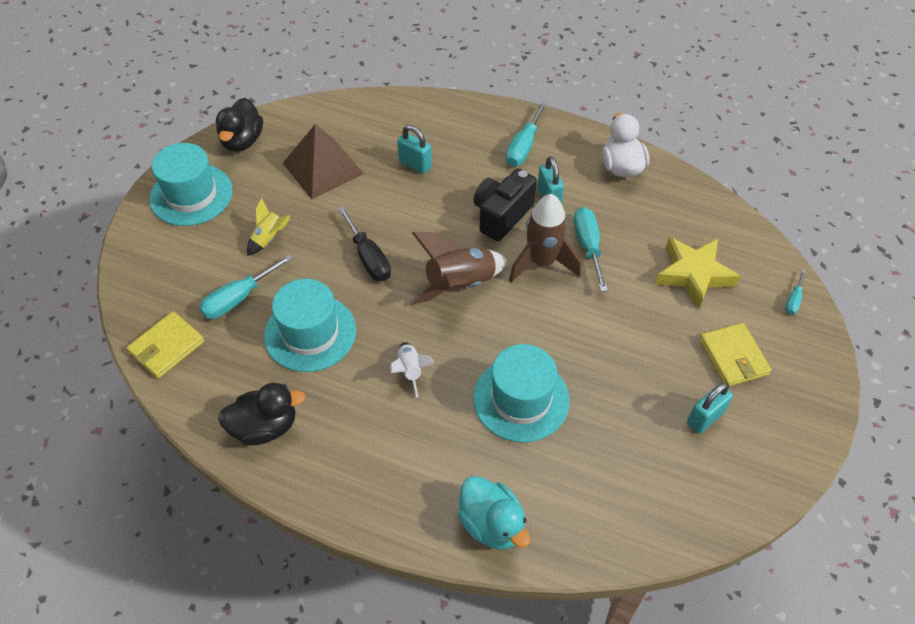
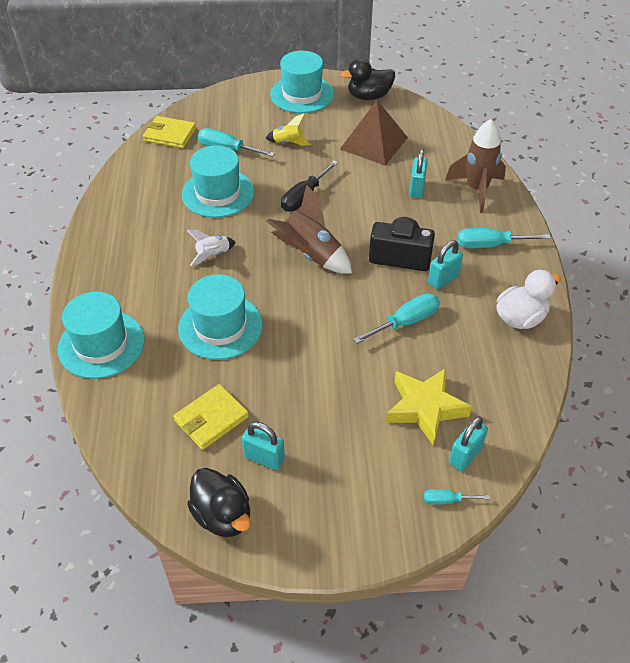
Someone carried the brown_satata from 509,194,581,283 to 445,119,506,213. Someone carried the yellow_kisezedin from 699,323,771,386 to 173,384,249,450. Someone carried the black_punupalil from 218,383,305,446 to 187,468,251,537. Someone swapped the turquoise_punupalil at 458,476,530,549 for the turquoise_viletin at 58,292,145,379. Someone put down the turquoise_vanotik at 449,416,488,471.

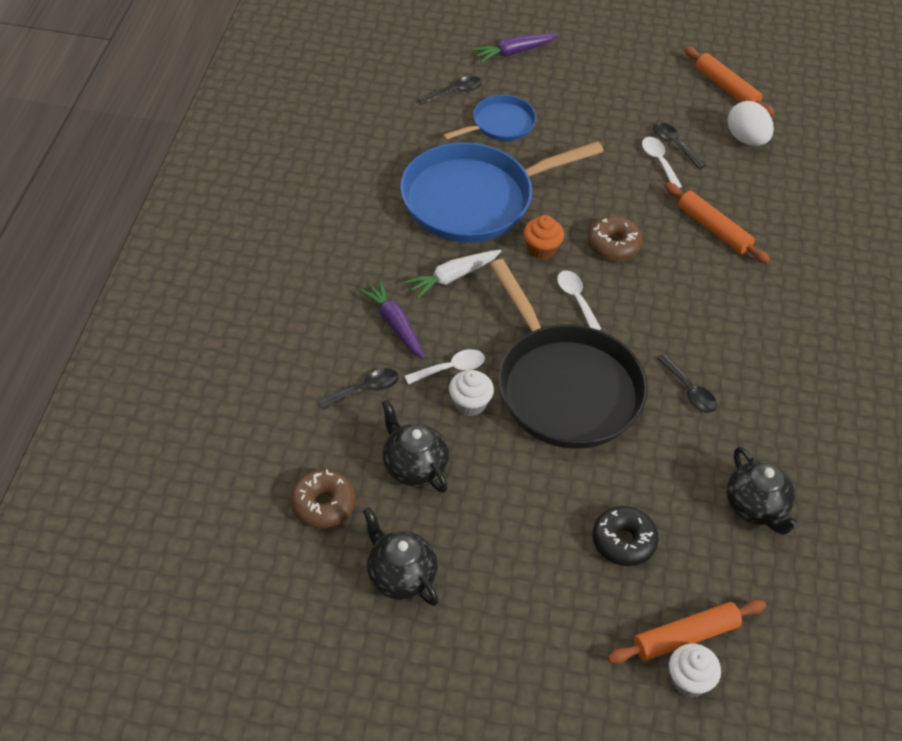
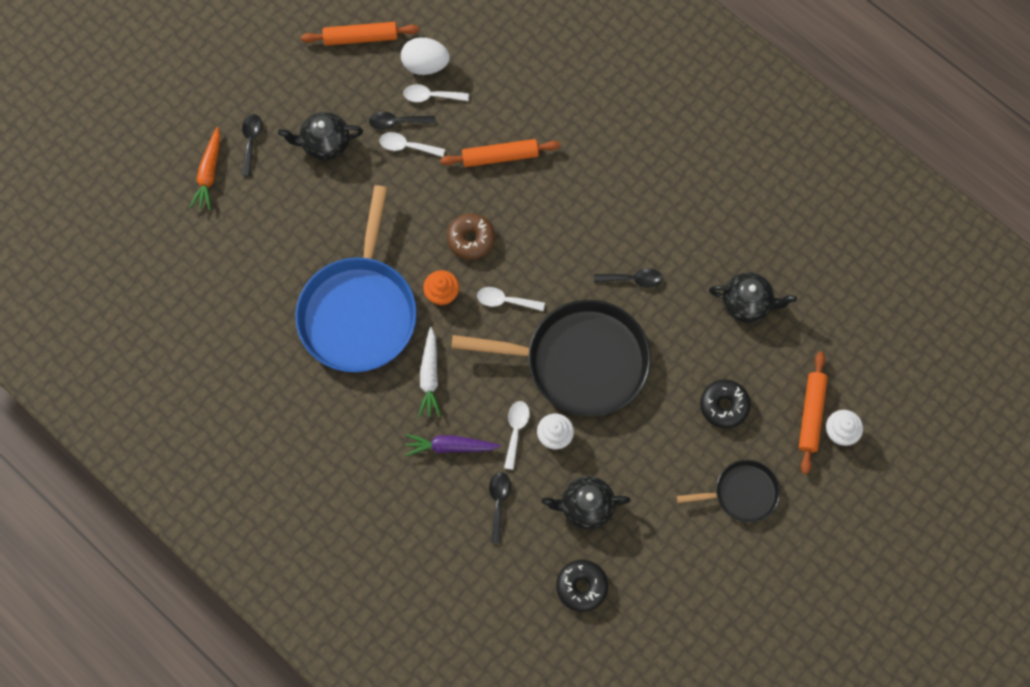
Someone repainted the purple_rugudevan at 472,34,558,63, which became the orange_rugudevan at 190,127,220,210. Someone carried the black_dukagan from 418,76,482,105 to 242,114,262,176. Someone took away the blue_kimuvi at 443,95,536,141. Someone repainted the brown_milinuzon at 290,469,355,528, which became the black_milinuzon at 556,560,608,612. Someone carried the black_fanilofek from 363,507,439,606 to 278,112,363,160. Someone put down the white_dukagan at 403,84,469,102. Someone put down the black_kimuvi at 677,460,780,522.

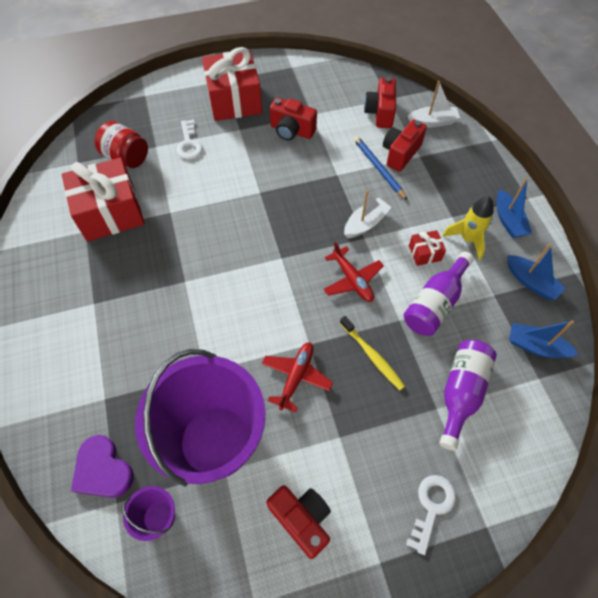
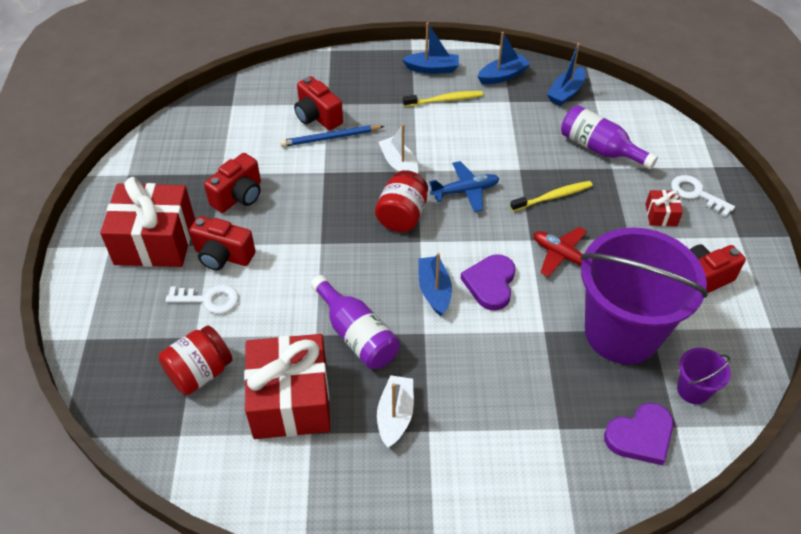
Someone carried the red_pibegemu from 364,77,396,128 to 189,216,255,270. Someone carried the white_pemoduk from 408,81,460,127 to 377,375,414,448. Someone swapped the yellow_satata at 442,196,494,260 for the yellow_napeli at 403,91,483,107. Someone carried the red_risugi from 409,230,446,266 to 646,190,683,226. Someone repainted the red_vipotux at 324,242,384,302, which became the blue_vipotux at 429,161,500,212. Someone carried the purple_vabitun from 404,252,474,336 to 311,275,400,369. Someone put down the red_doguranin at 375,170,428,232. Someone put down the blue_pemoduk at 419,253,452,316. Someone put down the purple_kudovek at 460,255,515,311.

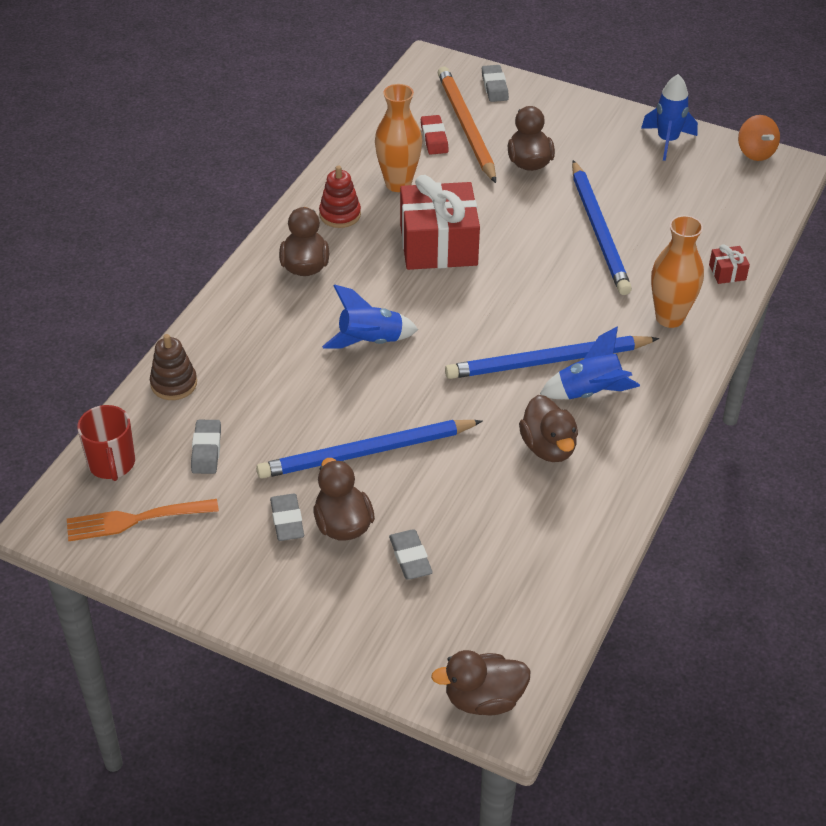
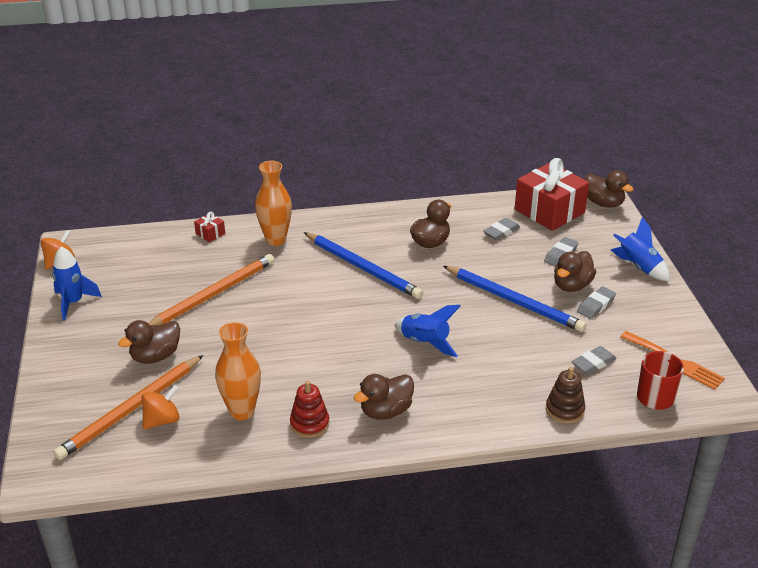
Someone carried the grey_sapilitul from 482,65,509,102 to 483,218,520,241. Someone swapped the red_sapilitul at 421,115,449,155 for the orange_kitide at 142,385,179,430. Someone repainted the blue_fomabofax at 572,160,632,295, which became the orange_fomabofax at 148,254,274,326. Someone carried the red_risugi from 400,175,480,270 to 515,158,589,231. Someone carried the blue_satata from 540,326,640,399 to 611,217,670,281.

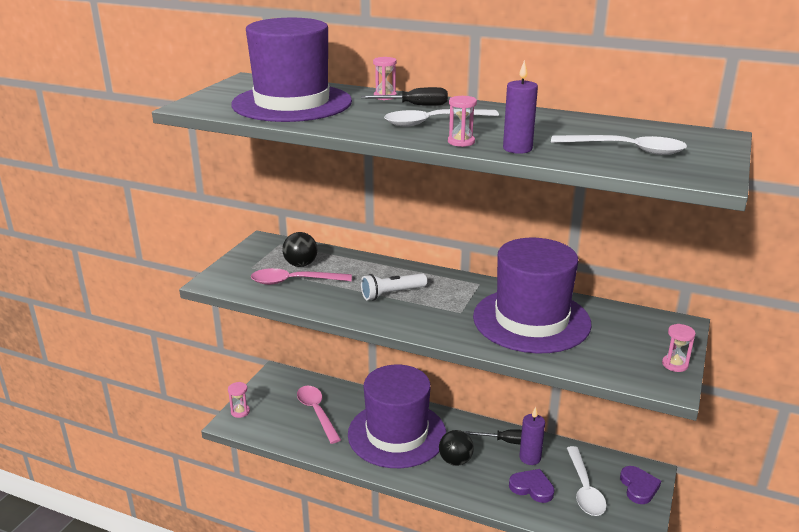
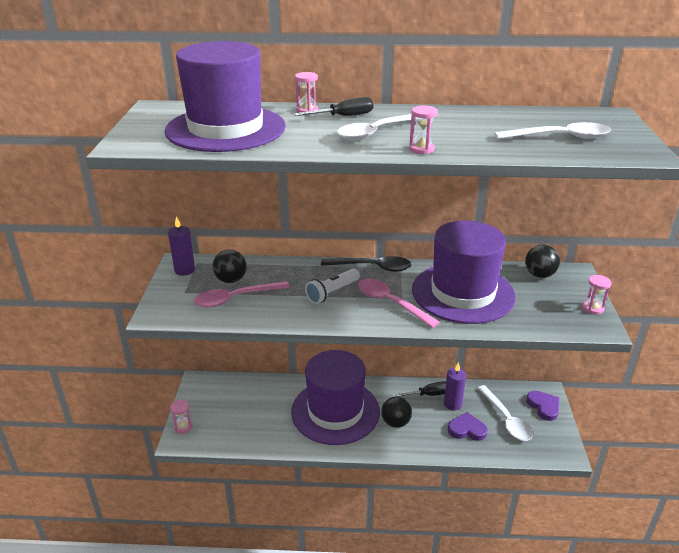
Someone carried the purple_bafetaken from 503,60,538,154 to 168,216,195,276. Someone carried the pink_dukagan from 297,386,341,444 to 358,279,440,328. Someone put down the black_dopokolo at 525,245,560,278. Someone put down the black_dukagan at 321,256,411,272.

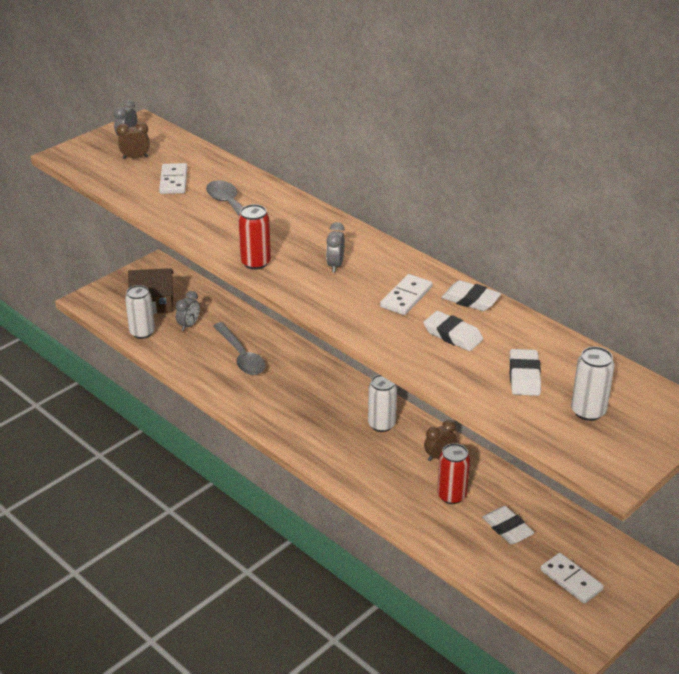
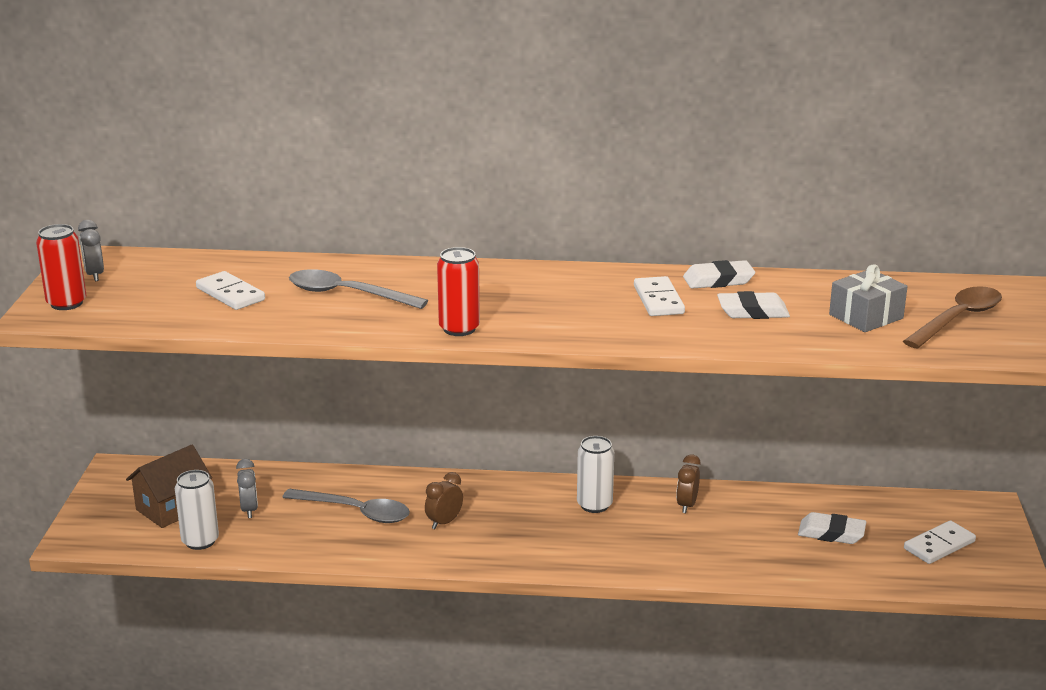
Someone carried the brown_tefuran from 117,122,150,159 to 425,472,463,529. Someone took away the grey_tefuran at 326,222,345,272. Someone swapped the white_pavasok at 571,347,615,421 for the brown_dukagan at 903,286,1002,349. Someone swapped the white_sapilitul at 510,349,541,396 for the grey_risugi at 829,264,908,332. Someone carried the red_pavasok from 437,443,470,504 to 36,224,86,310. Someone rotated the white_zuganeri at 541,553,604,604 by 45 degrees counterclockwise.

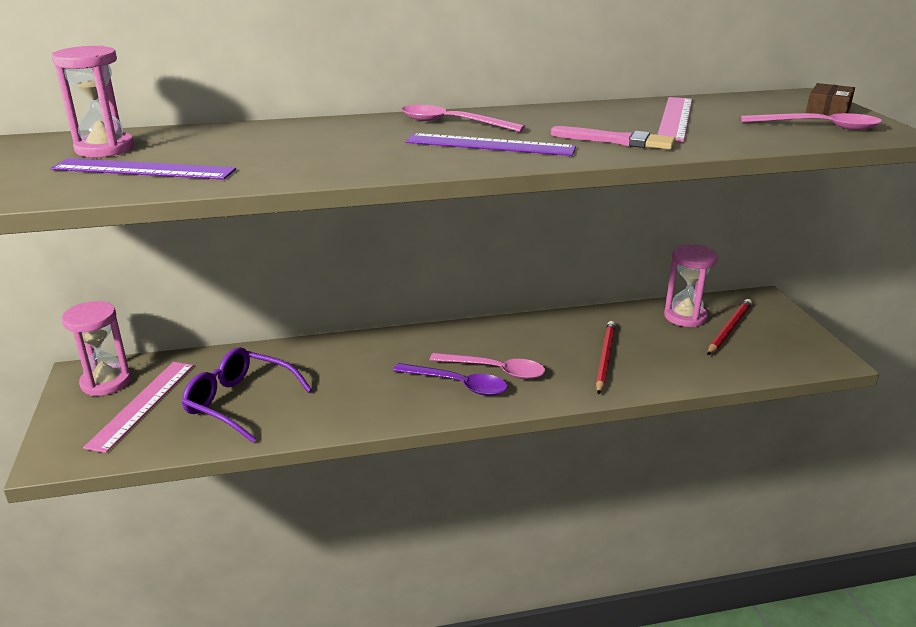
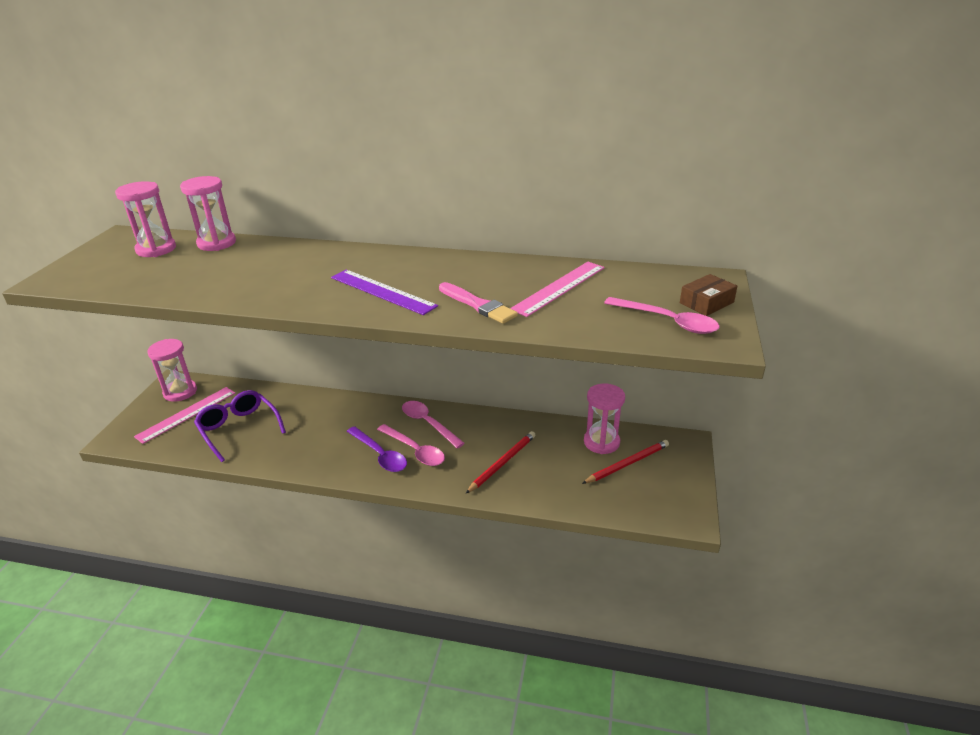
Someone carried the pink_dukagan from 401,105,525,132 to 402,401,465,448. Someone took away the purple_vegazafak at 51,158,236,180. Someone put down the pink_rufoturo at 180,176,236,251.

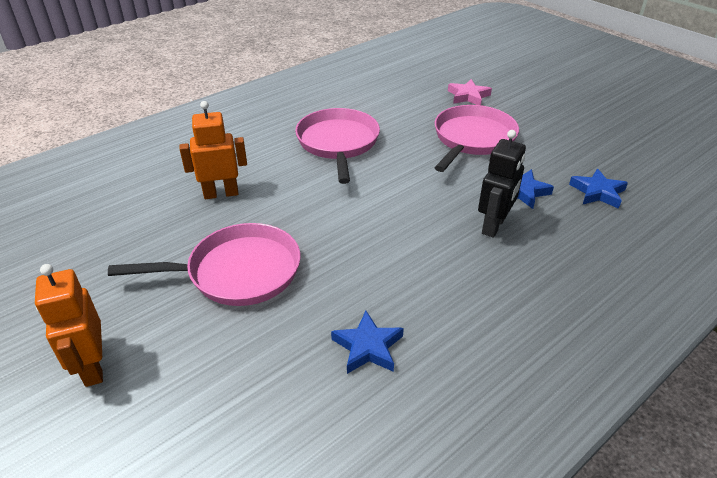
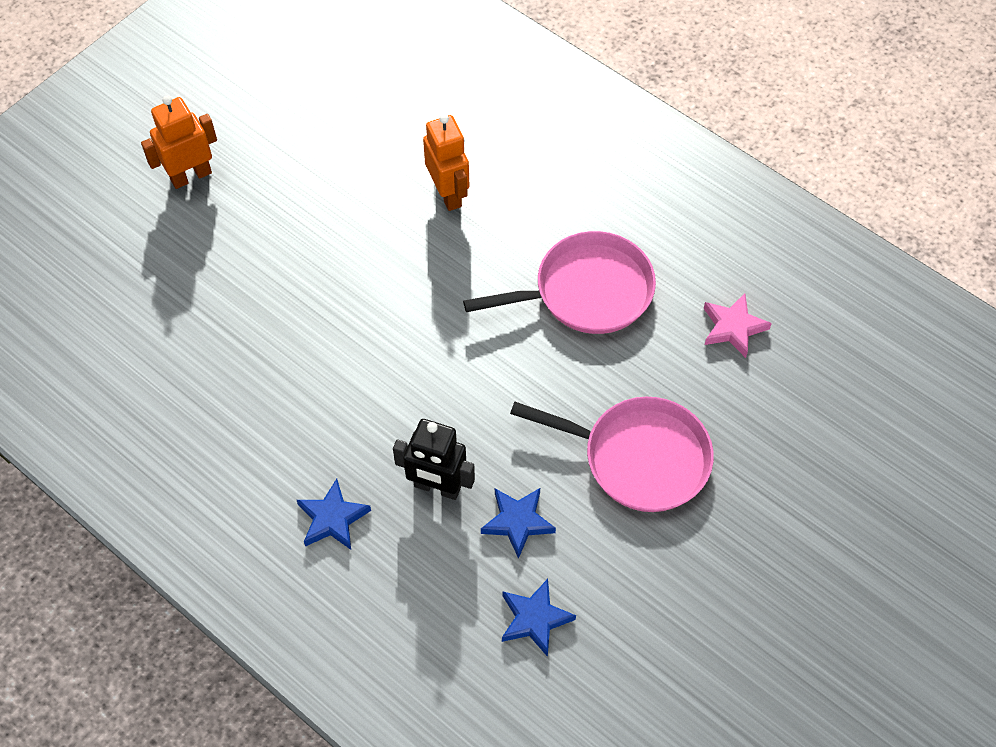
Someone carried the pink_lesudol from 448,79,492,105 to 703,293,772,358. Someone took away the pink_kimuvi at 108,223,301,306. Someone carried the blue_lesudol from 331,311,404,374 to 297,479,371,550.

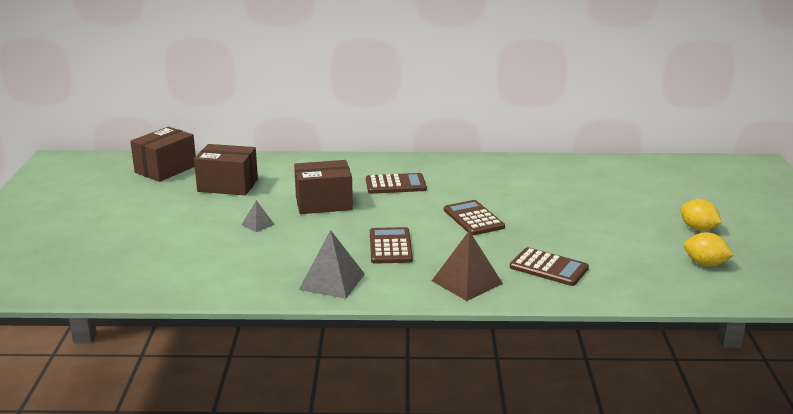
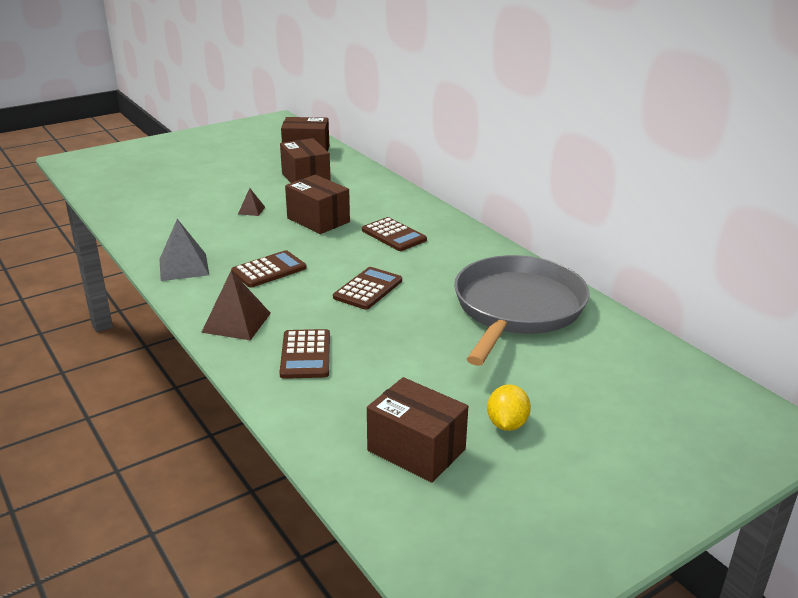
Someone repainted the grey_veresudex at 242,200,275,232, which became the brown_veresudex at 238,188,265,216. Someone swapped the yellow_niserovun at 684,232,734,266 for the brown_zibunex at 367,377,468,483. Someone put down the grey_kimuvi at 454,255,590,366.

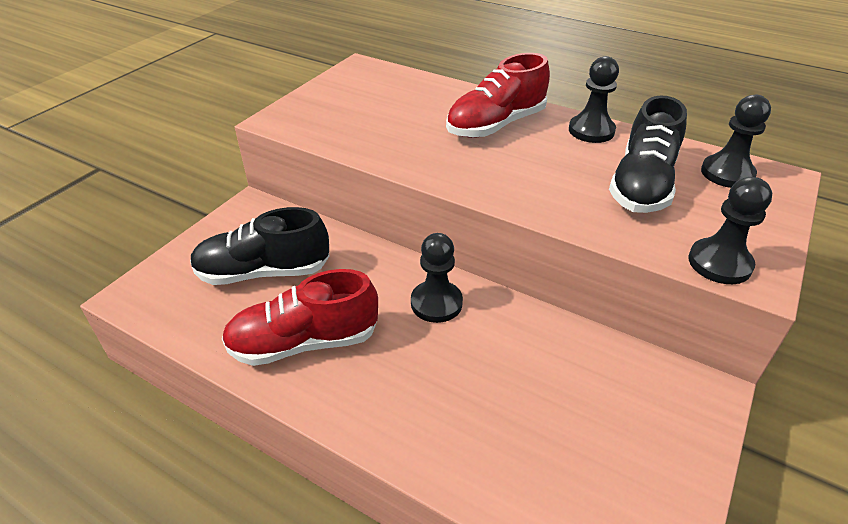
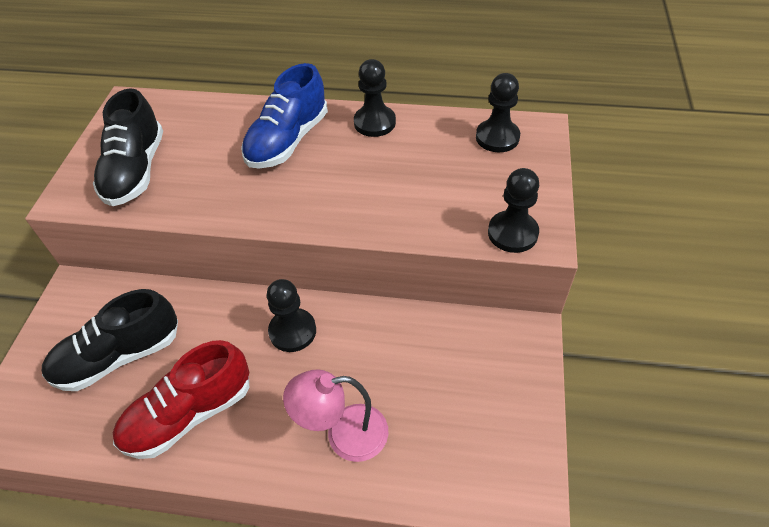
Someone repainted the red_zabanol at 446,53,550,138, which became the blue_zabanol at 241,63,328,168. Someone carried the black_zabanol from 609,95,687,213 to 93,88,163,206. Someone put down the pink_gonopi at 283,370,388,462.

